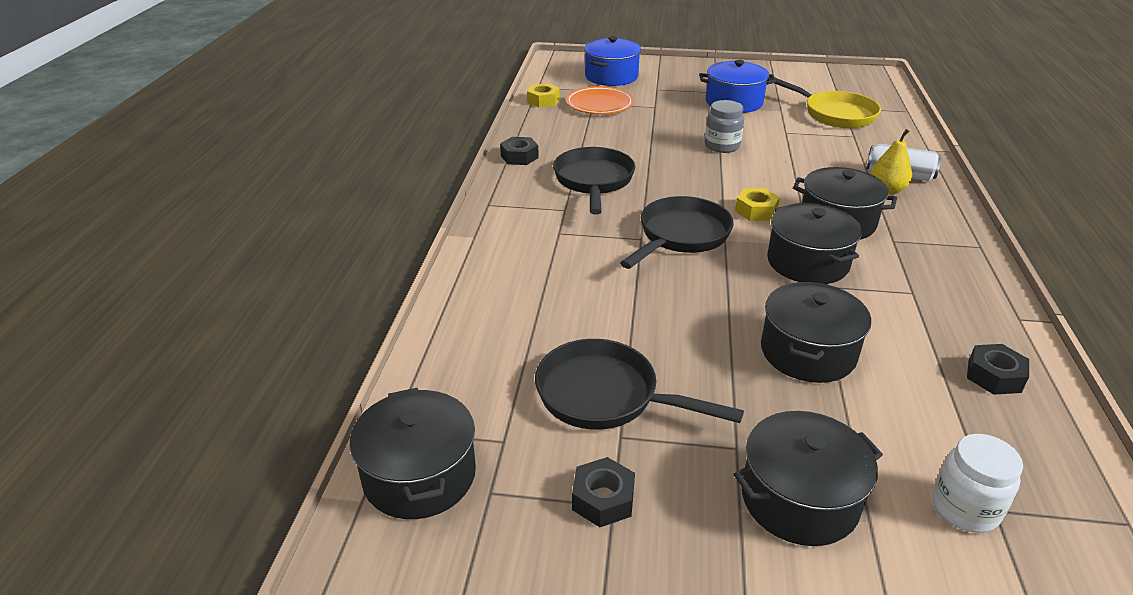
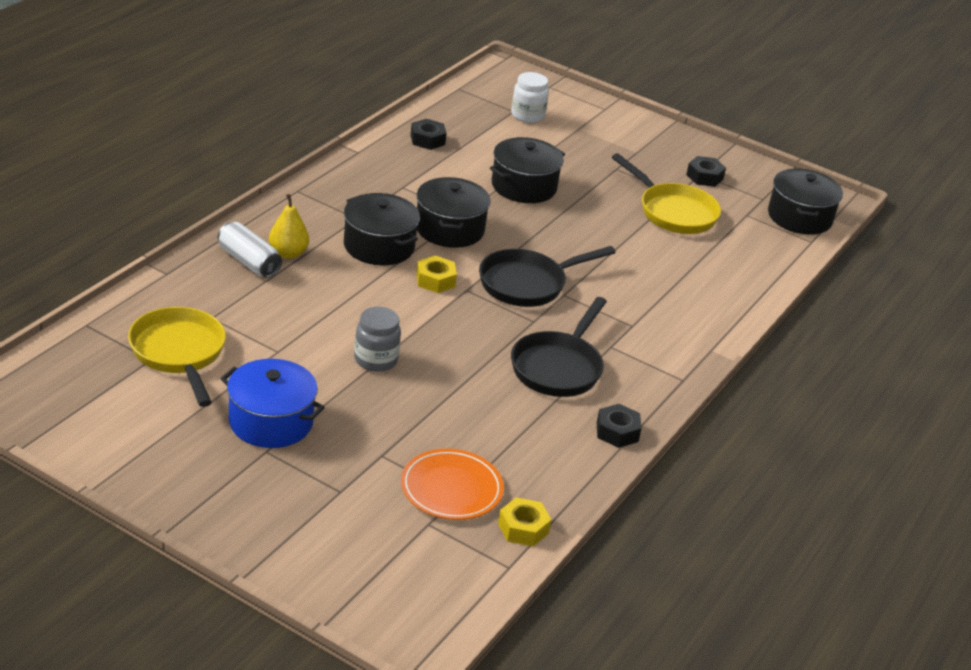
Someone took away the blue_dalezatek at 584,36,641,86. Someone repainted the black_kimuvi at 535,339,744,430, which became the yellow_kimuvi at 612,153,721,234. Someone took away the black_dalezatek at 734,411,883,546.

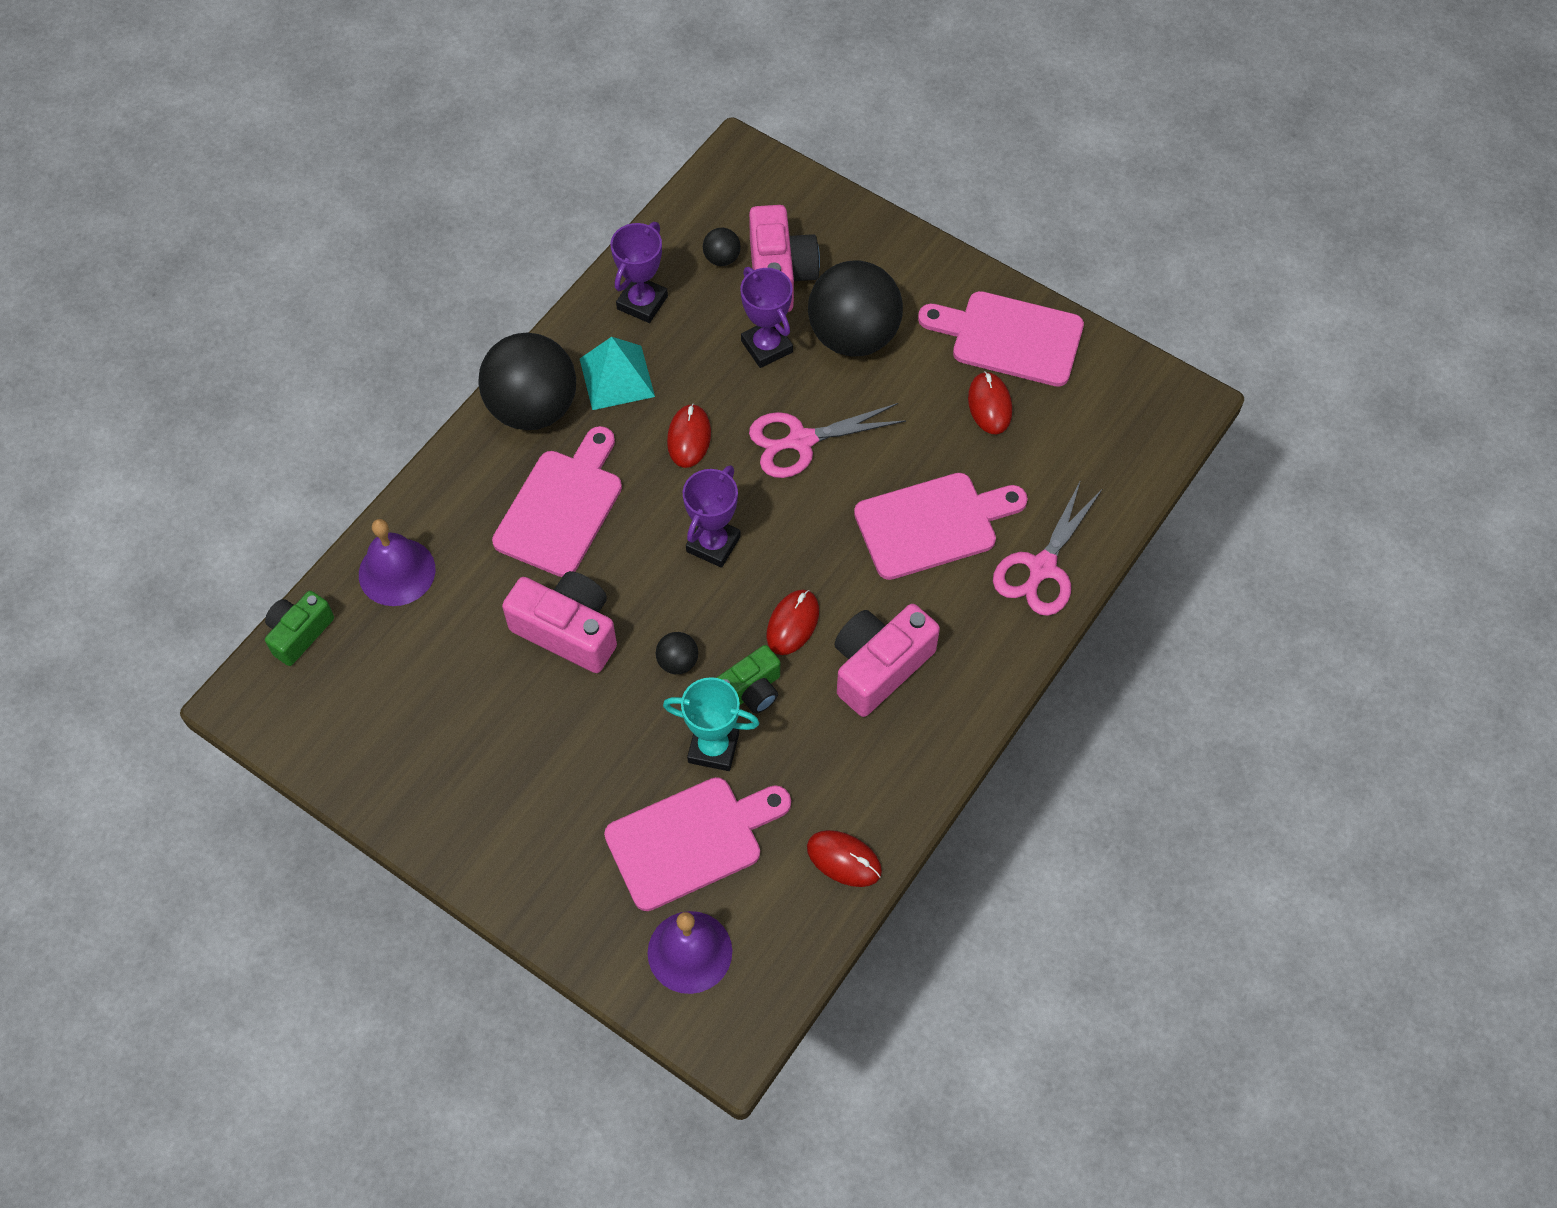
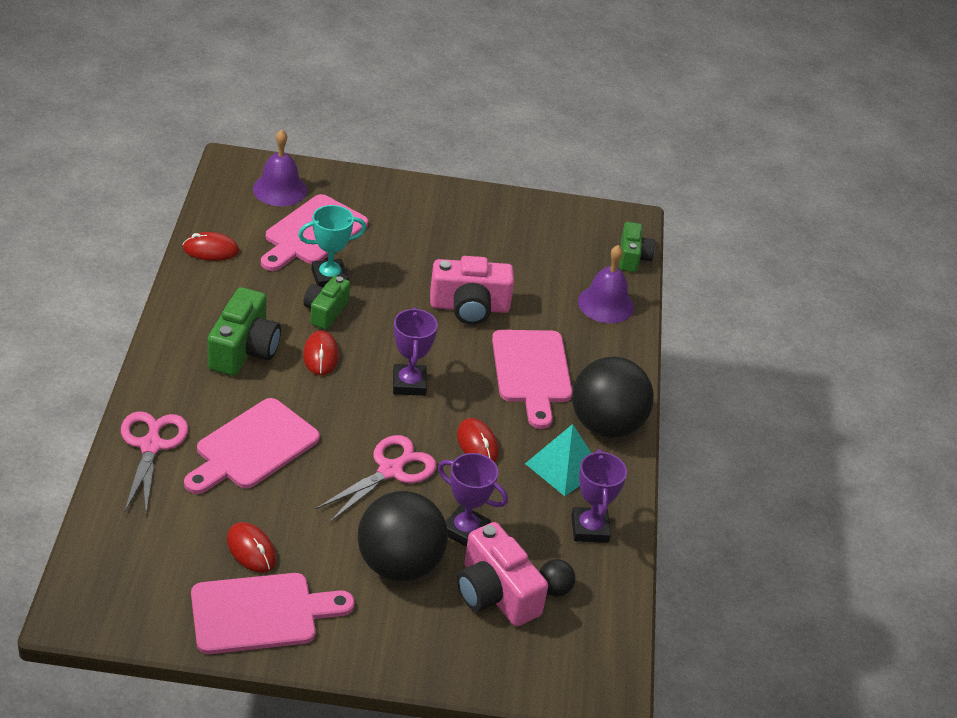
Someone repainted the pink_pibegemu at 834,604,940,717, which became the green_pibegemu at 208,287,281,376. Someone took away the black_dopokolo at 656,632,698,674.

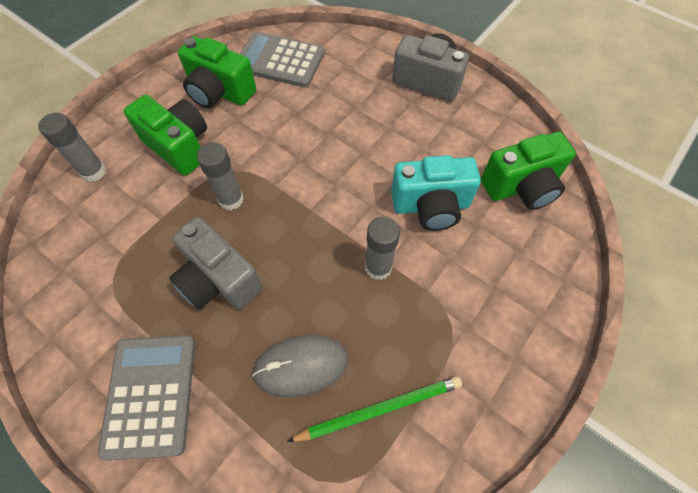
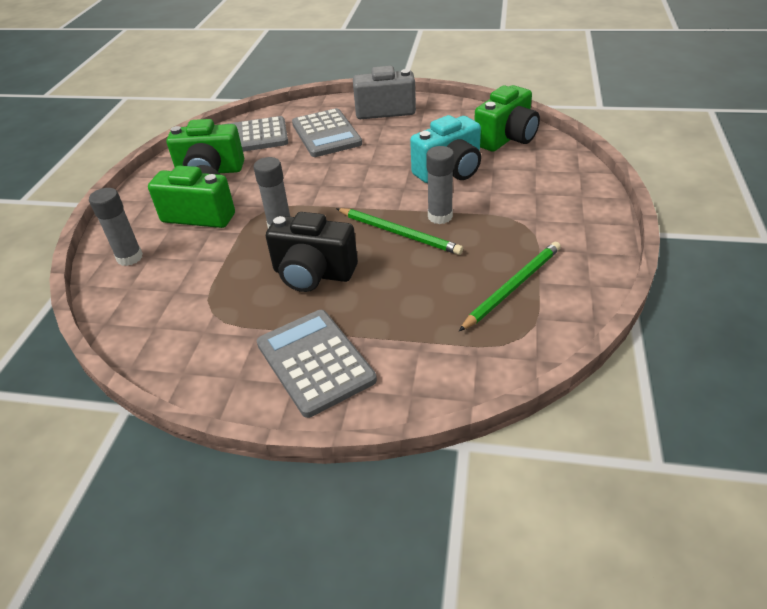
Someone repainted the grey_pibegemu at 169,217,263,310, which became the black_pibegemu at 266,212,358,292. Someone took away the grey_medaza at 252,335,348,397. Someone put down the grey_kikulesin at 292,108,362,157. Someone put down the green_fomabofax at 336,208,463,255.

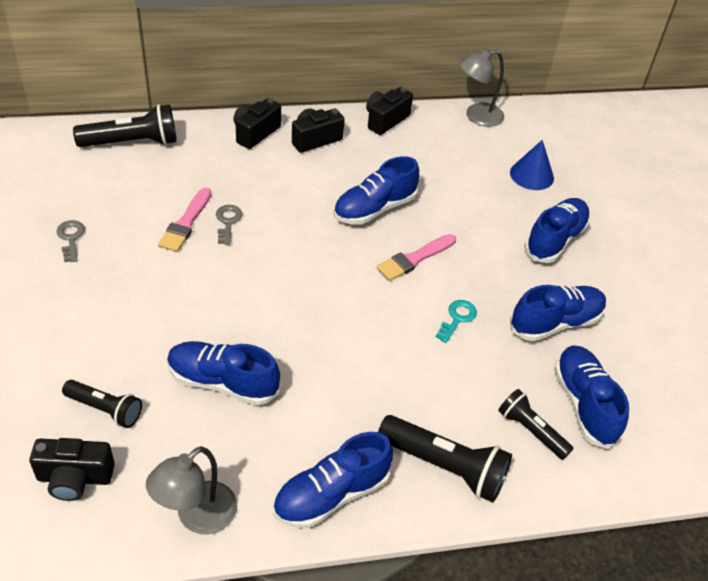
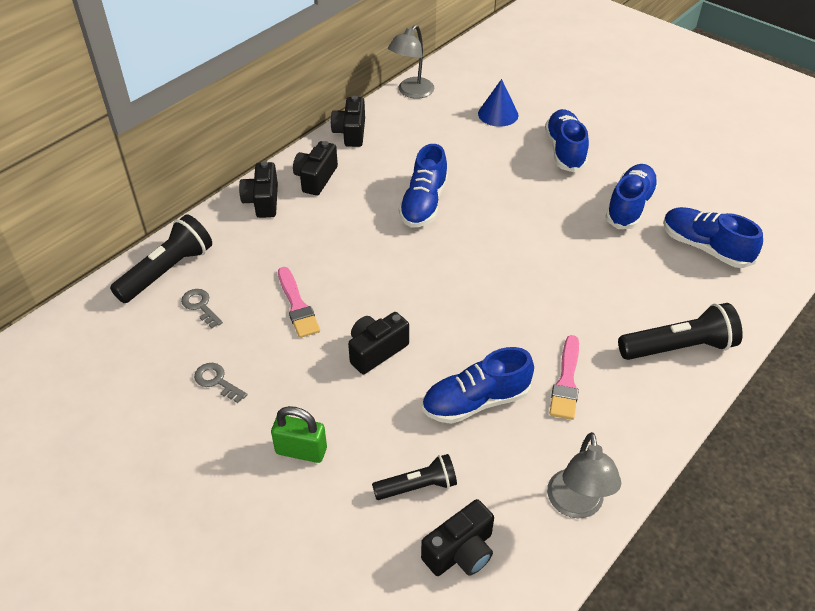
Someone carried the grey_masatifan from 216,205,242,245 to 181,289,223,328. Someone carried the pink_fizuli from 377,234,456,281 to 549,335,579,420. Someone took away the turquoise_masatifan at 436,300,477,343. Someone took away the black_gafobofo at 498,389,574,460. Someone took away the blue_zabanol at 273,432,393,528. Someone put down the black_pibegemu at 348,312,409,374. Someone put down the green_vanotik at 271,406,327,463.

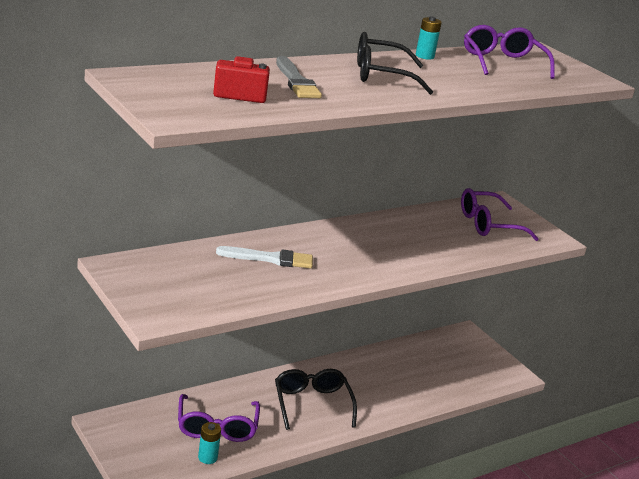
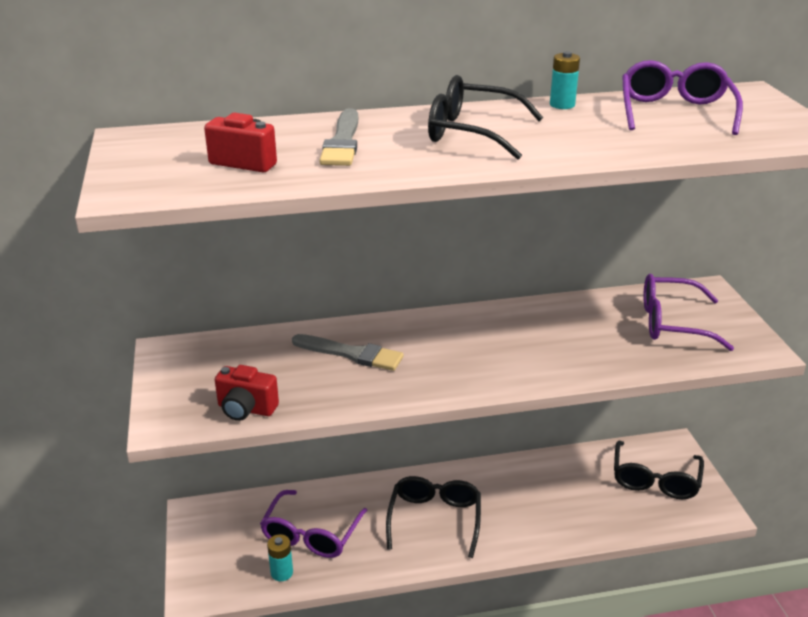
Someone repainted the white_fizuli at 216,246,313,269, which became the grey_fizuli at 292,334,404,371. Someone put down the red_pibegemu at 215,365,279,421. Someone put down the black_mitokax at 614,441,704,499.

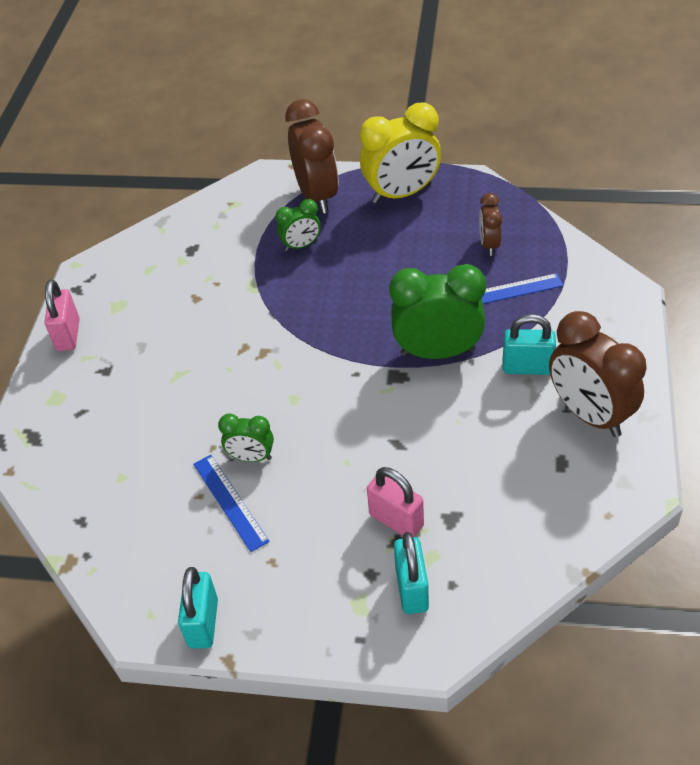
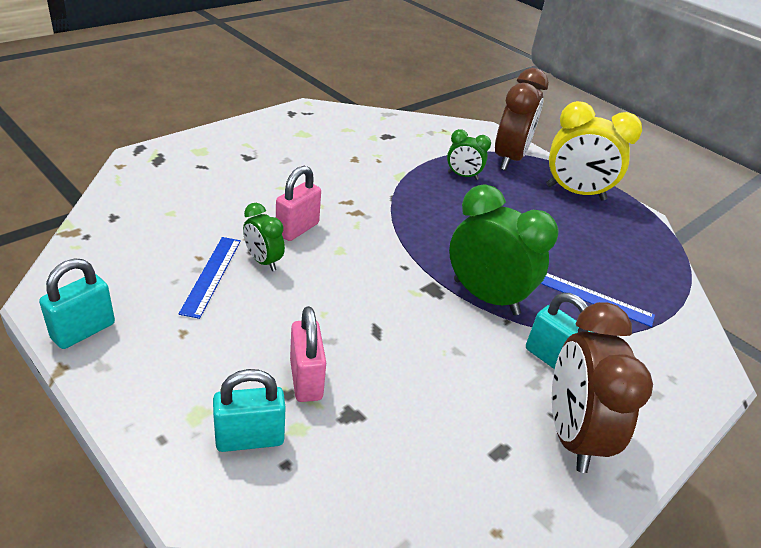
Someone took away the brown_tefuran at 479,193,502,256. Someone carried the pink_vanotik from 44,279,79,351 to 276,166,321,241. Someone rotated the turquoise_vanotik at 394,532,429,614 by 45 degrees clockwise.

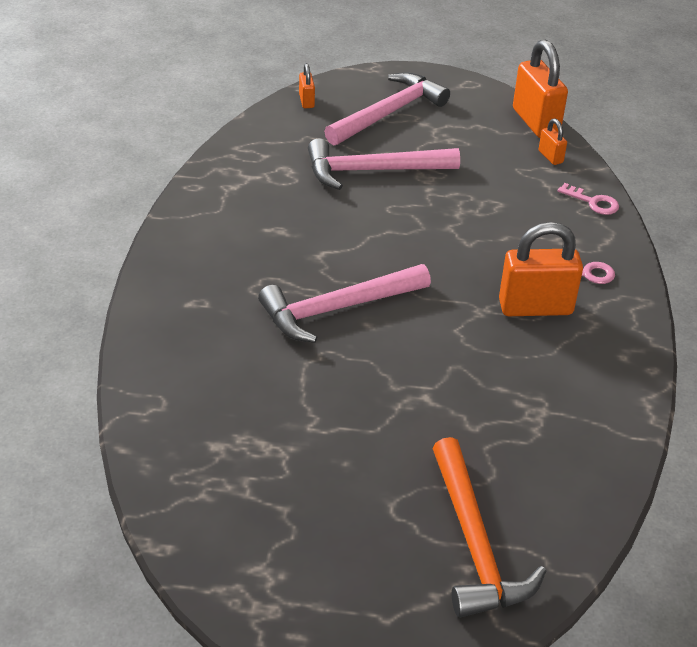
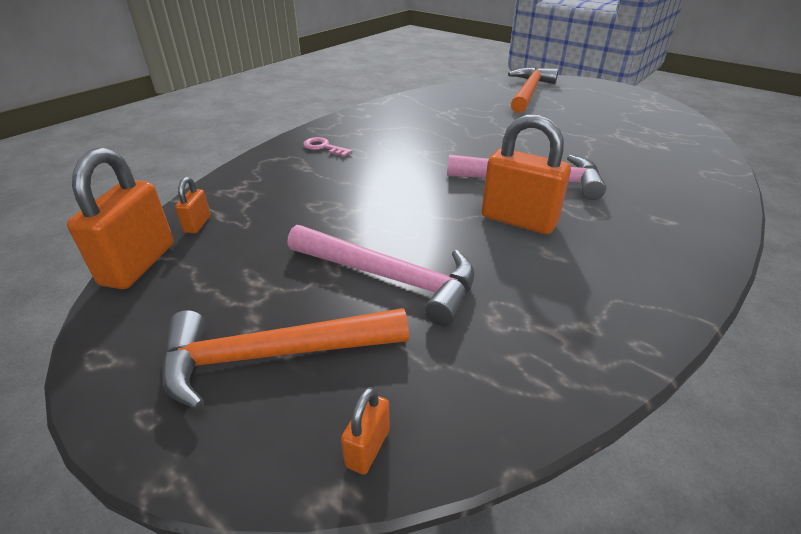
Someone repainted the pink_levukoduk at 324,72,450,145, which became the orange_levukoduk at 162,308,409,410. Someone took away the pink_masatifan at 558,183,619,215. Someone carried the orange_vanotik from 499,222,583,316 to 482,115,571,234.

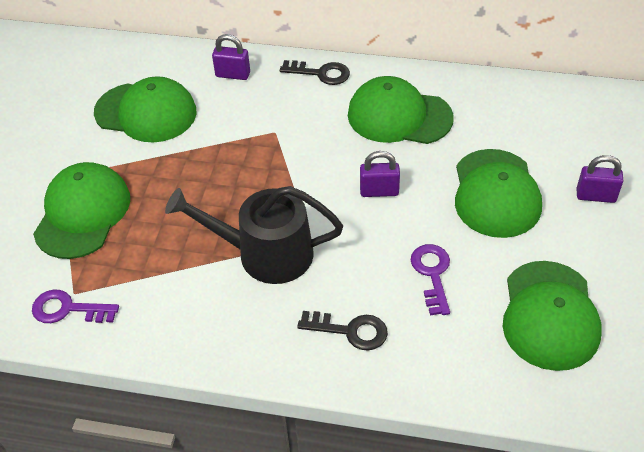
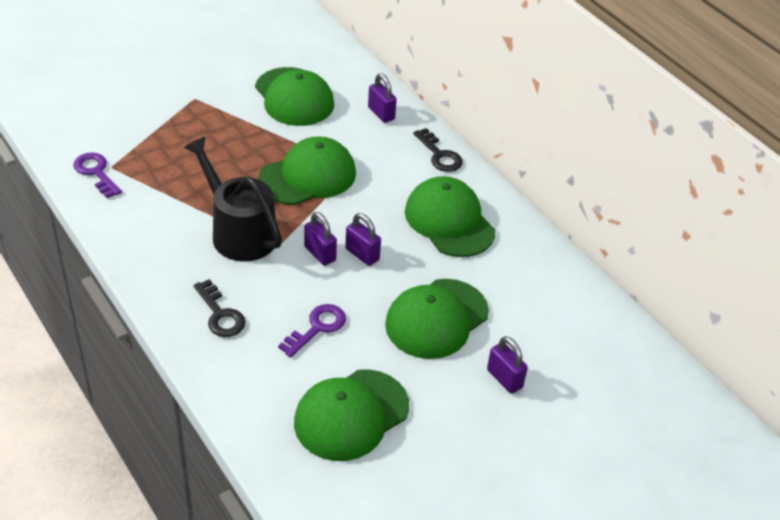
Someone carried the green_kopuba from 33,162,130,259 to 258,136,356,205. Someone put down the purple_vanotik at 304,212,337,266.

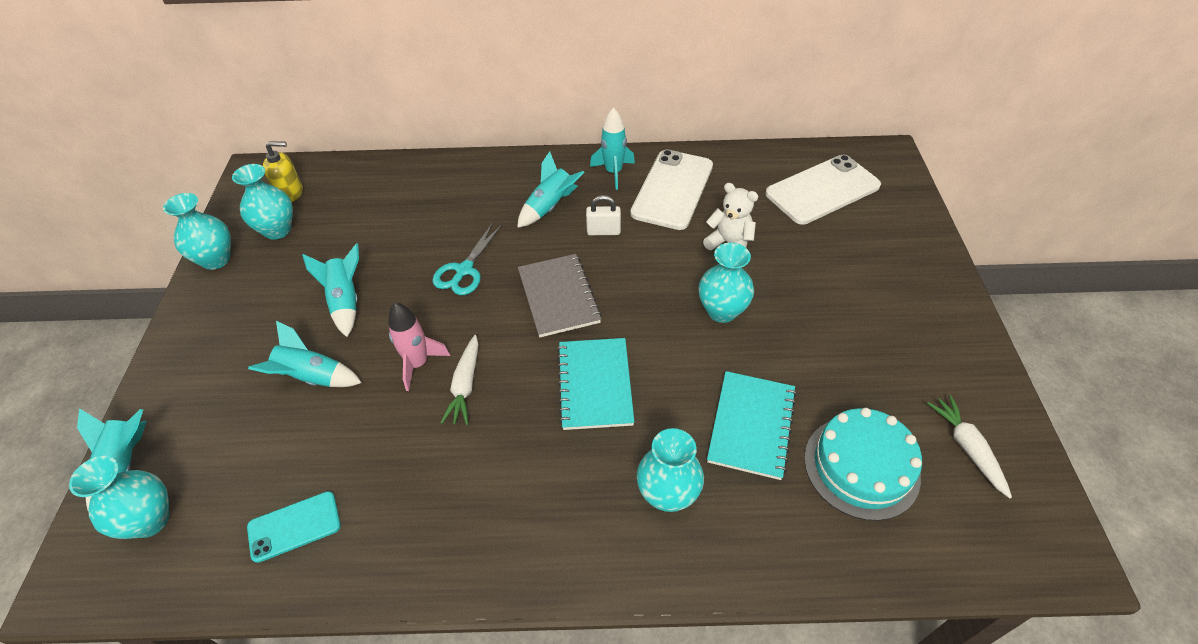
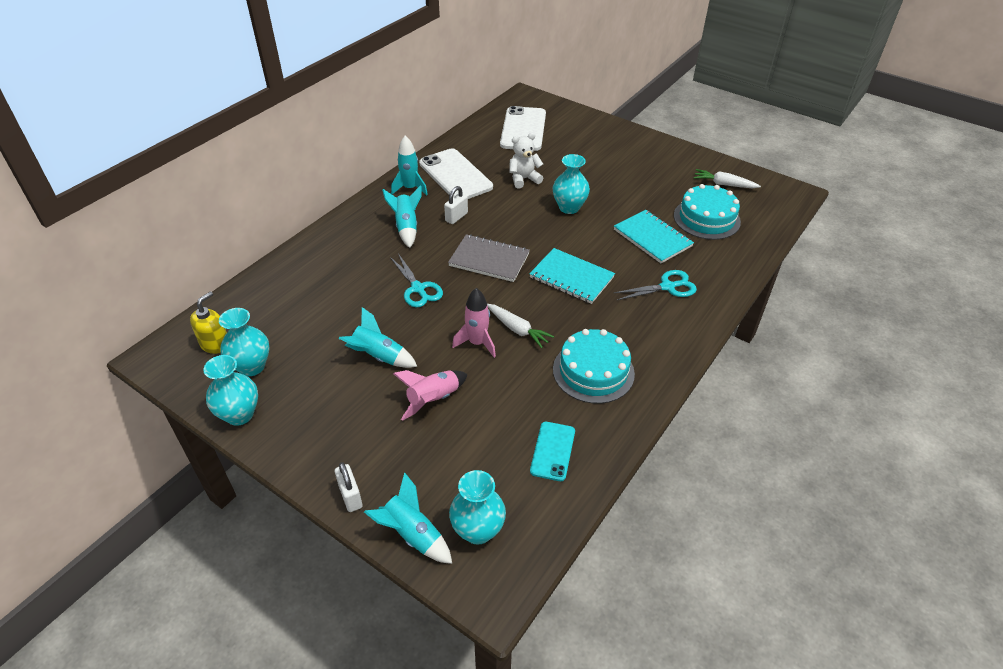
Someone repainted the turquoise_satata at 248,321,362,387, which became the pink_satata at 393,370,468,421. Someone swapped the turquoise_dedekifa at 636,428,704,512 for the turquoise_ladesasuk at 614,270,697,300. Someone put down the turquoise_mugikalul at 553,329,635,404. Someone put down the white_vanotik at 335,462,363,512.

